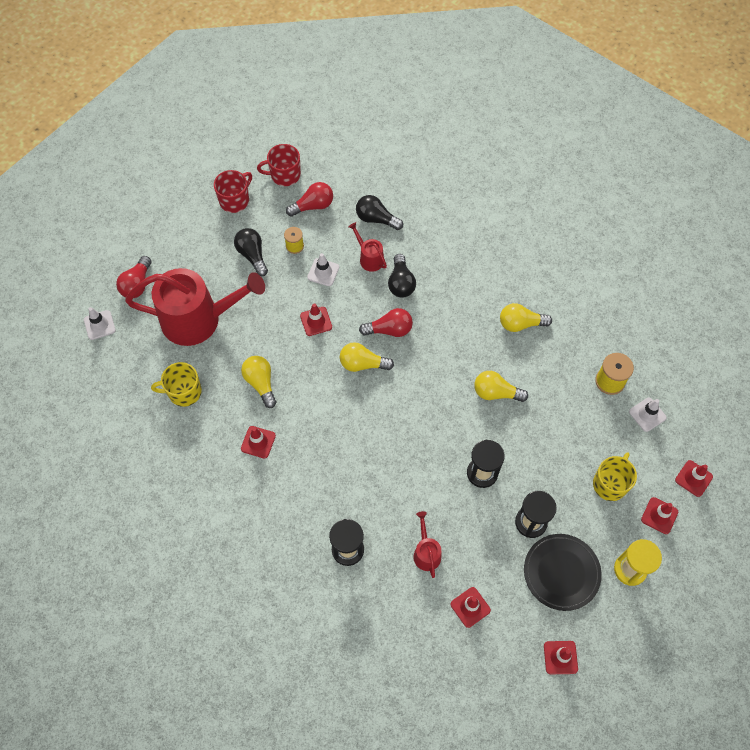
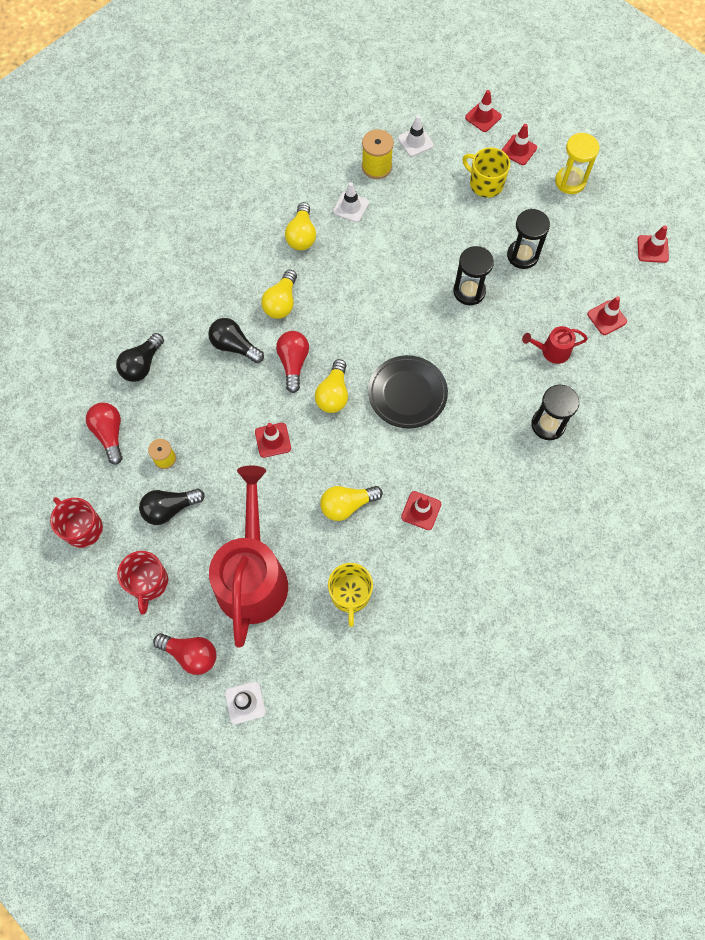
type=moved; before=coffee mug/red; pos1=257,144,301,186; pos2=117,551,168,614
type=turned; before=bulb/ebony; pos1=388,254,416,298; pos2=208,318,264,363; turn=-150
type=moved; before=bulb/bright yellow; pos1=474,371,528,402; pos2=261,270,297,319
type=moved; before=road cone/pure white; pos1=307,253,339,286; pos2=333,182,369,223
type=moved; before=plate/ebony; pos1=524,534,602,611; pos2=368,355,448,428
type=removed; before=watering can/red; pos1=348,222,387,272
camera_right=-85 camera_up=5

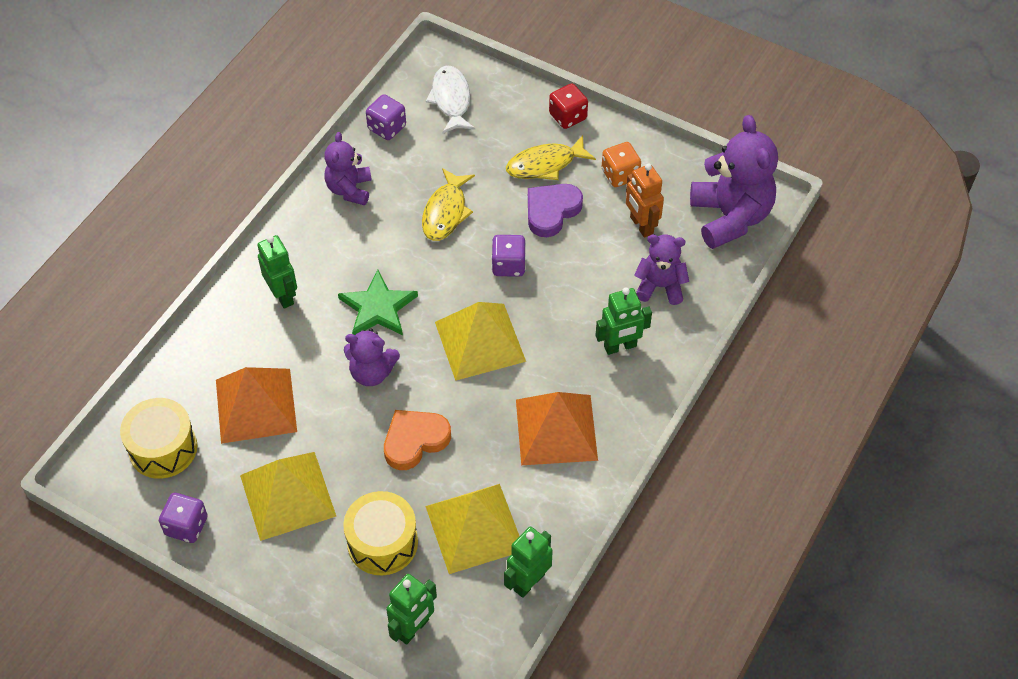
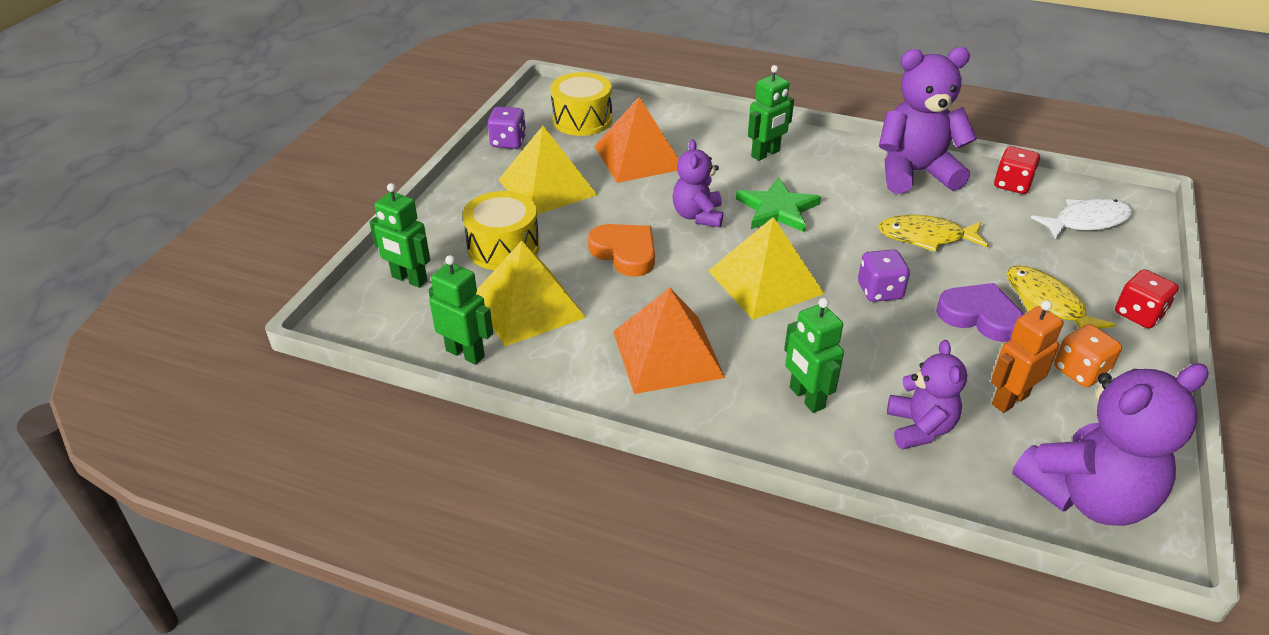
type=resized; before=teddy bear/violet; pos1=324,132,372,205; pos2=879,47,977,194; scale=1.72
type=recoloured; before=dice/violet; after=dice/red; pos1=366,94,406,140; pos2=994,146,1040,194
camera_right=80 camera_up=-15

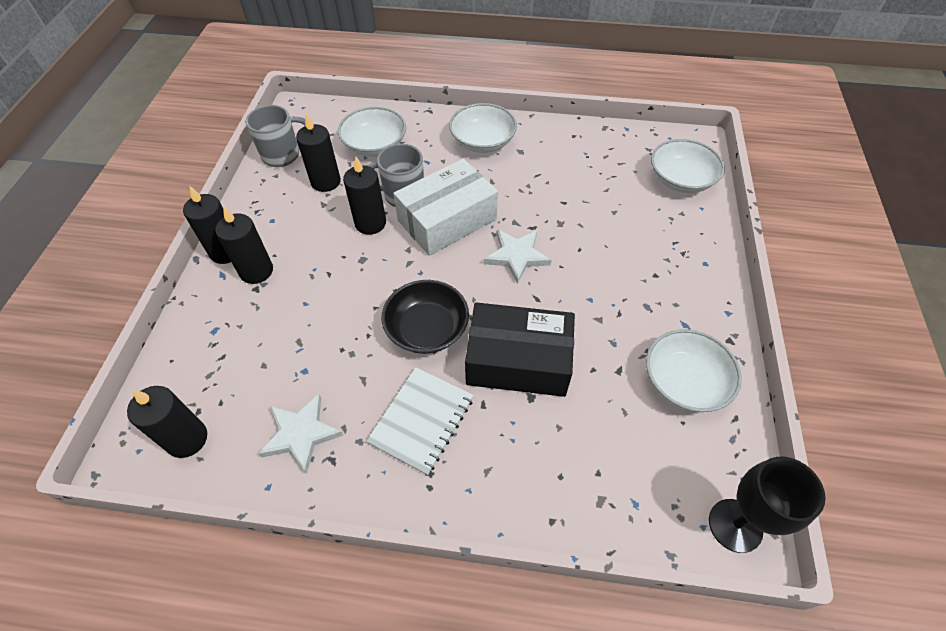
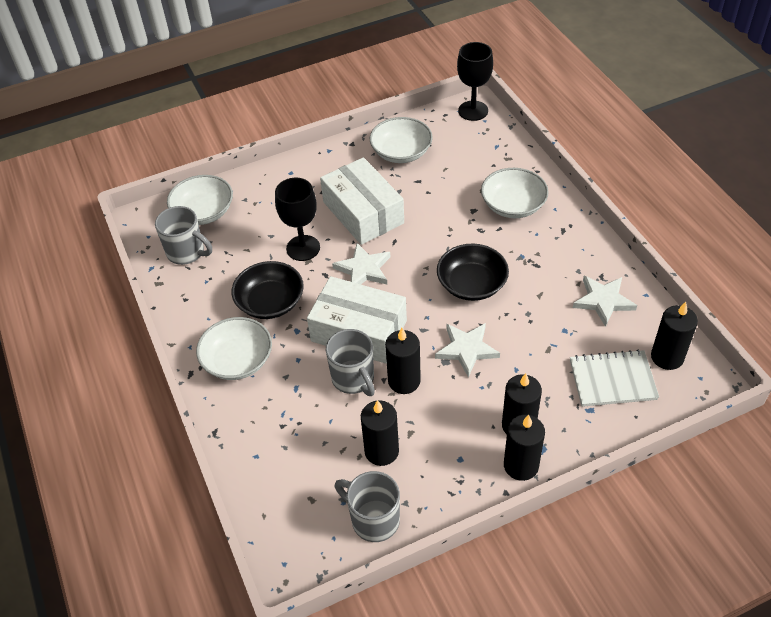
type=added; after=coffee mug/gray; pos2=155,206,212,265
type=added; after=serving bowl/ebony; pos2=232,261,304,319
type=added; after=goblet/ebony; pos2=275,178,320,261
type=added; after=package/pure white; pos2=320,157,404,245
type=added; after=star/pure white; pos2=435,323,500,377
type=moved; before=serving bowl/pure white; pos1=338,107,406,157; pos2=481,168,548,218
type=moved; before=notepad/pure white; pos1=366,367,474,475; pos2=570,349,659,407
type=removed; before=package/ebony; pos1=465,302,575,397
camera_right=-120 camera_up=-5

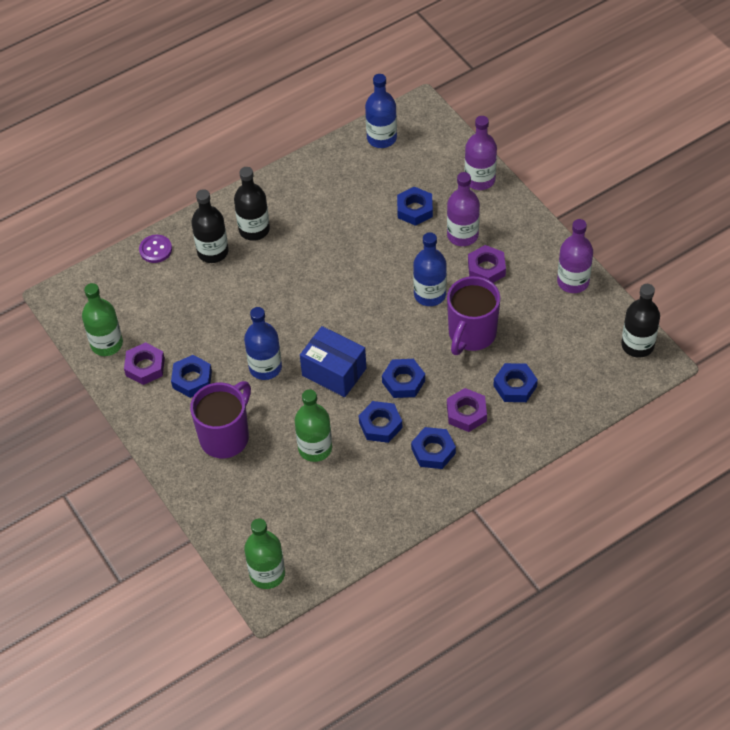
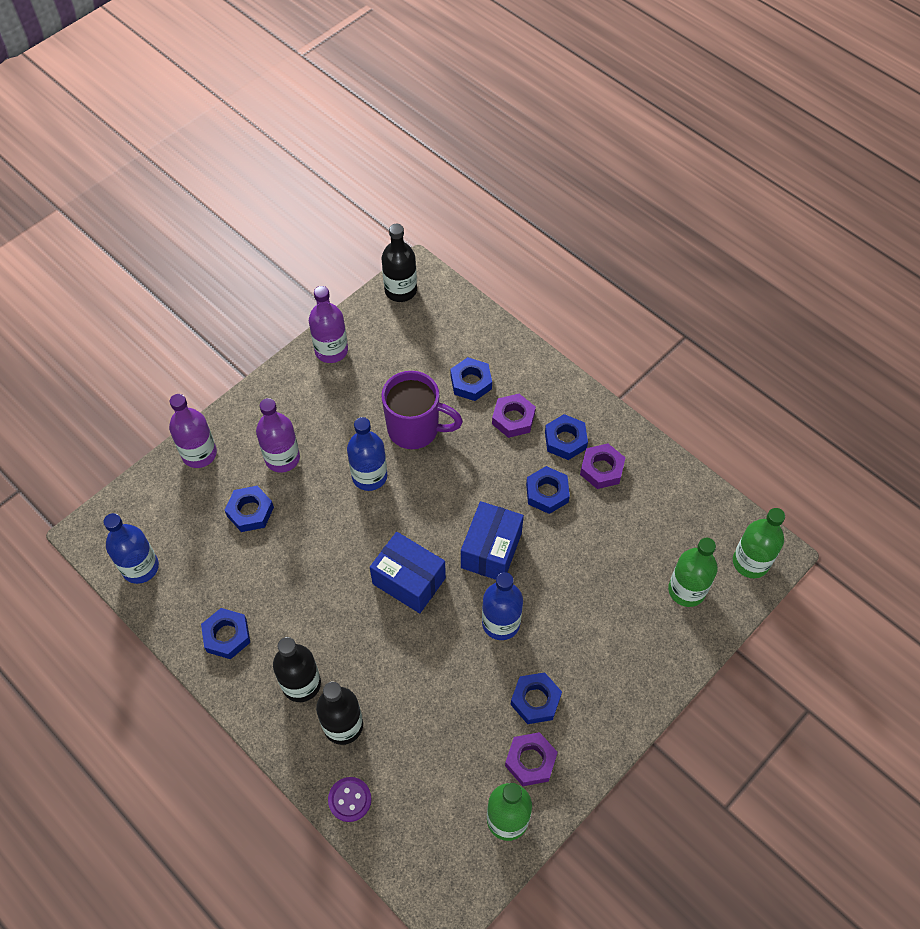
type=moved; before=nut/royal blue; pos1=382,359,425,398; pos2=201,608,250,659
type=added; after=package/royal blue; pos2=370,532,446,613
type=moved; before=nut/violet; pos1=468,245,506,283; pos2=580,443,625,489
type=moved; before=drink bottle/leaf-green; pos1=295,389,332,462; pos2=668,538,718,607
type=removed; before=coffee mug/violet; pos1=190,381,251,458
camera_right=-105 camera_up=5

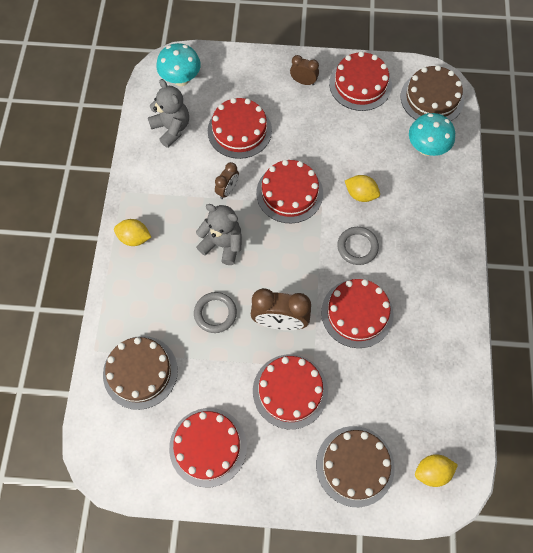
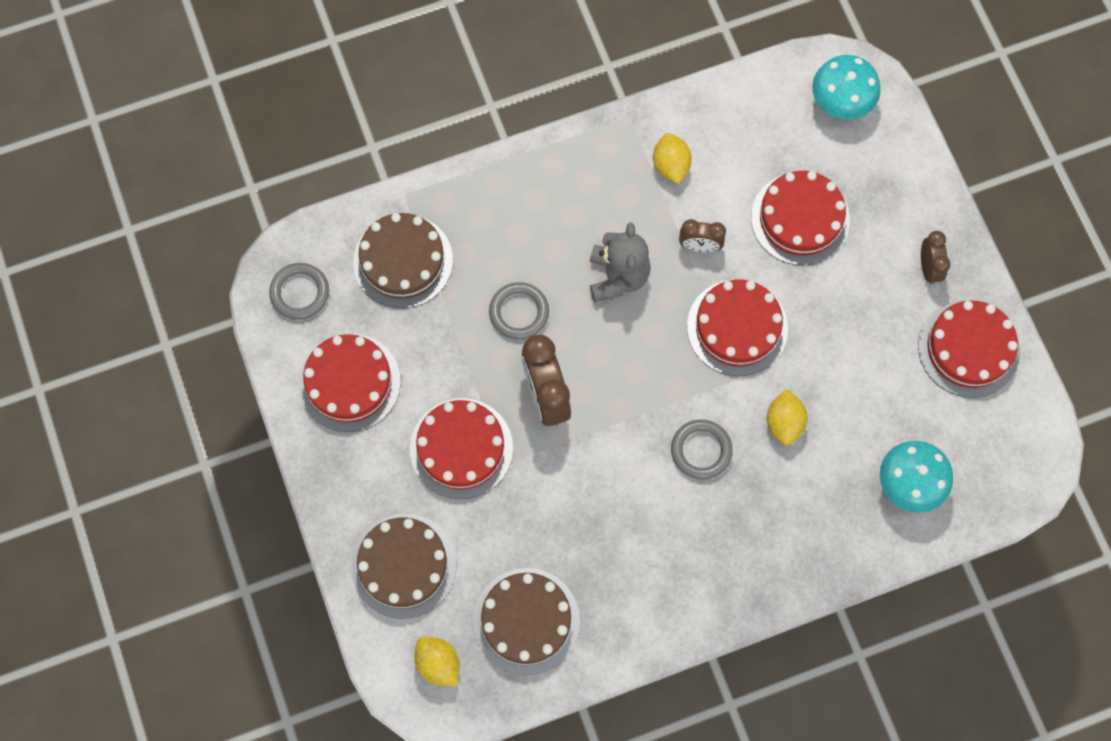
type=added; after=torus/gray; pos2=269,263,329,320
type=moved; before=cake/brown; pos1=401,65,464,121; pos2=473,568,580,675
type=moved; before=toy lemon/bright yellow; pos1=114,219,151,246; pos2=653,133,692,184
type=removed; before=teddy bear/gray; pos1=148,79,189,148
type=removed; before=cake/red; pos1=321,279,394,348
camera_right=65 camera_up=5

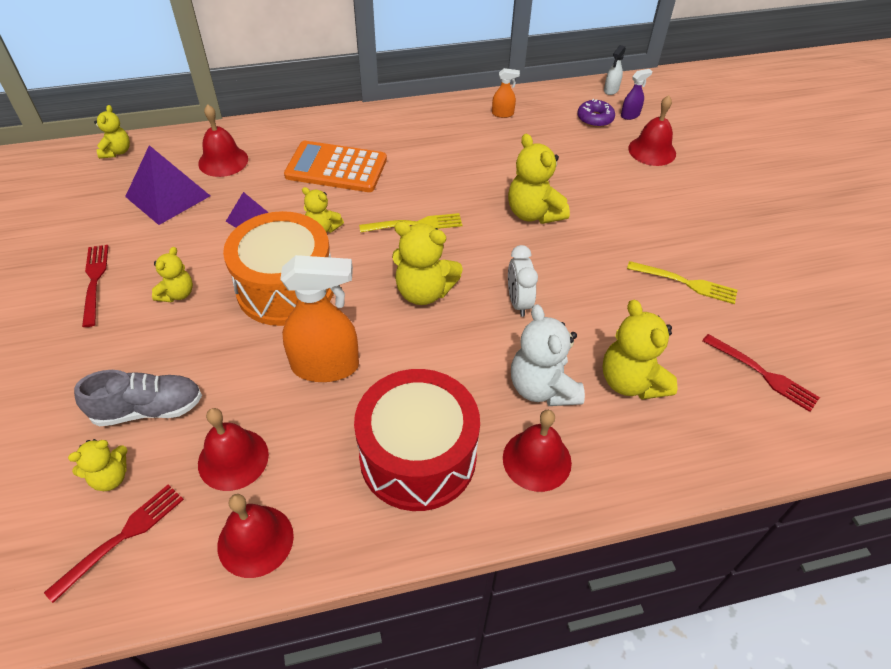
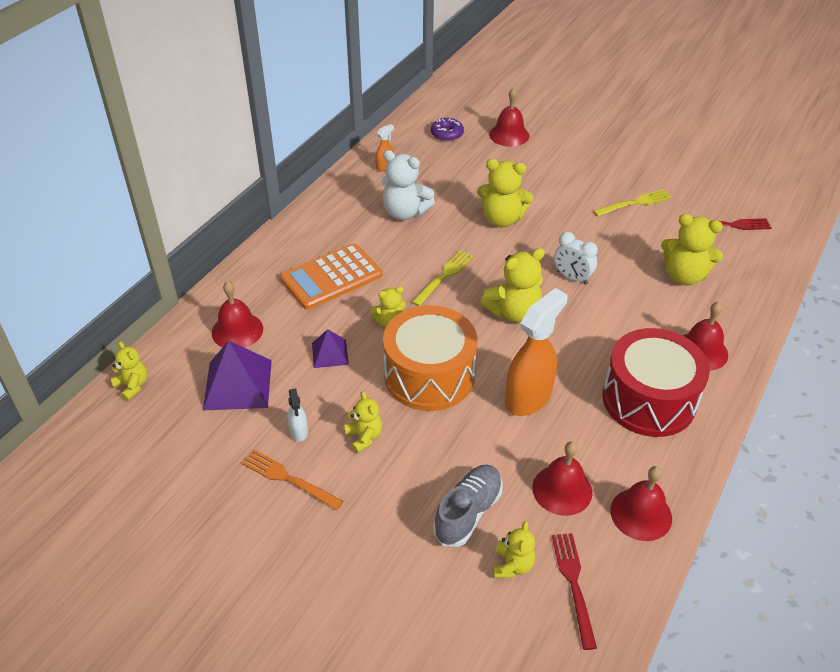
type=recoloured; before=fork/red; after=fork/orange; pos1=82,245,108,327; pos2=242,450,343,510
type=moved; before=spray cleaner/pure white; pos1=604,45,626,95; pos2=287,389,308,442
type=moved; before=teddy bear/pure white; pos1=511,304,585,406; pos2=381,150,435,220
type=removed; before=spray cleaner/violet; pos1=621,69,652,120
camera_right=-45 camera_up=-5

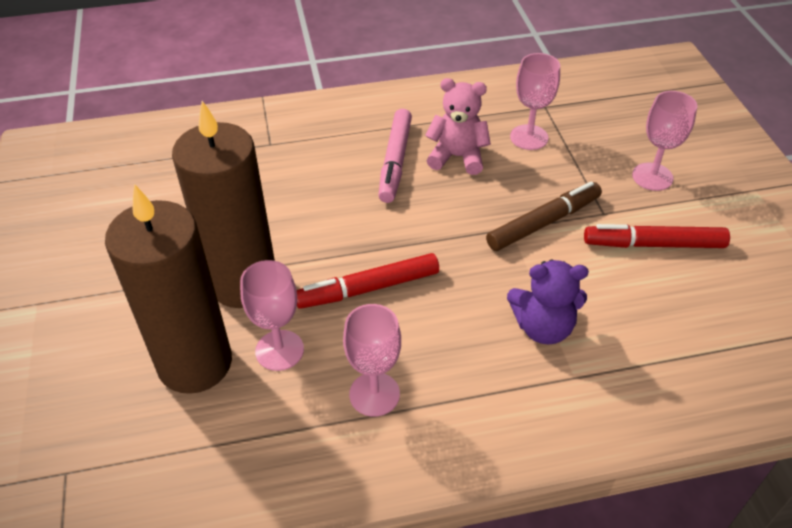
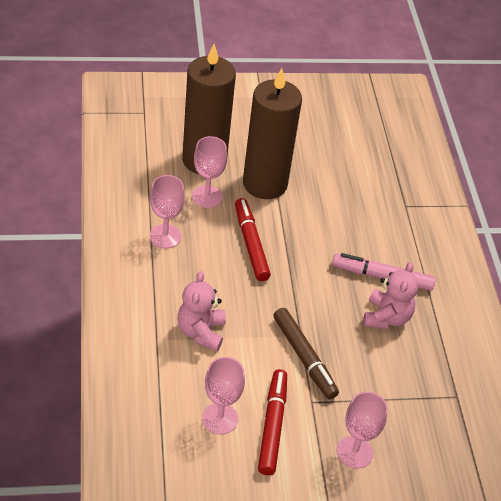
type=recoloured; before=teddy bear/violet; after=teddy bear/rose-pink; pos1=507,260,589,345; pos2=178,271,226,351
type=moved; before=goblet/rose-pink; pos1=510,53,560,150; pos2=202,357,245,434
camera_right=90 camera_up=0

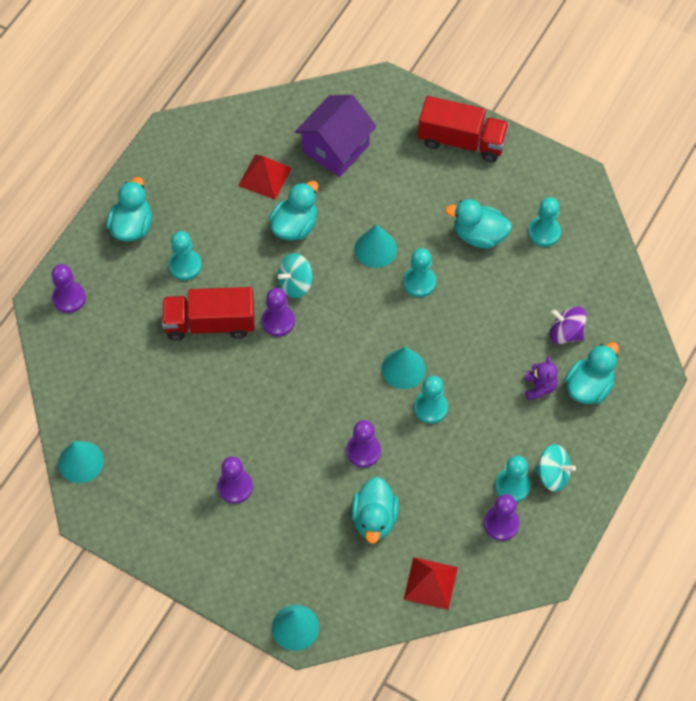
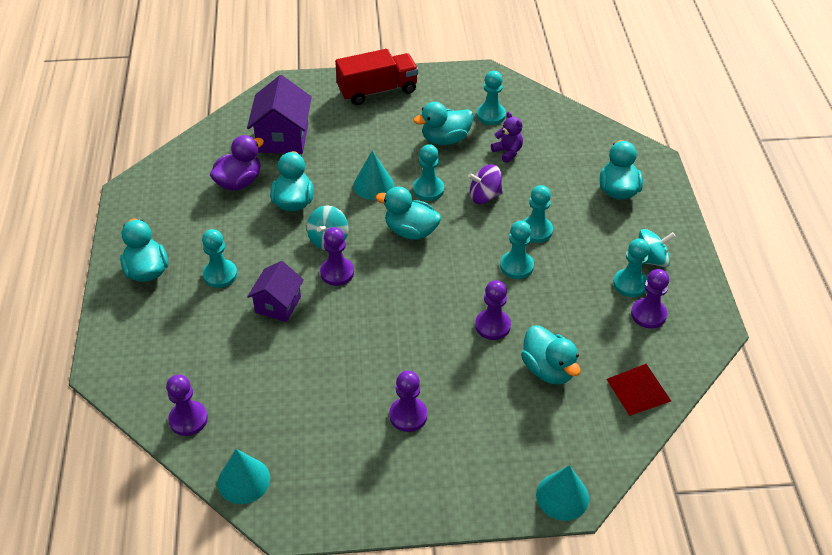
type=moved; before=pawn/violet; pos1=52,264,86,313; pos2=166,374,208,436
type=replaced; before=solid pyramid/red; after=rubber duck/violet; pos1=238,154,292,200; pos2=210,135,264,191
type=replaced; before=lorry/red; after=toy house/violet; pos1=162,287,255,341; pos2=247,261,304,322
type=added; after=rubber duck/aqua; pos2=376,187,441,240
type=moved; before=whirligig/violet; pos1=550,307,587,344; pos2=468,164,503,204
type=moved; before=teddy bear/violet; pos1=525,356,558,400; pos2=491,112,523,163
type=added; after=pawn/aqua; pos2=523,185,553,243
type=removed; before=solid cone/aqua; pos1=382,347,426,389
camera_right=-35 camera_up=-15

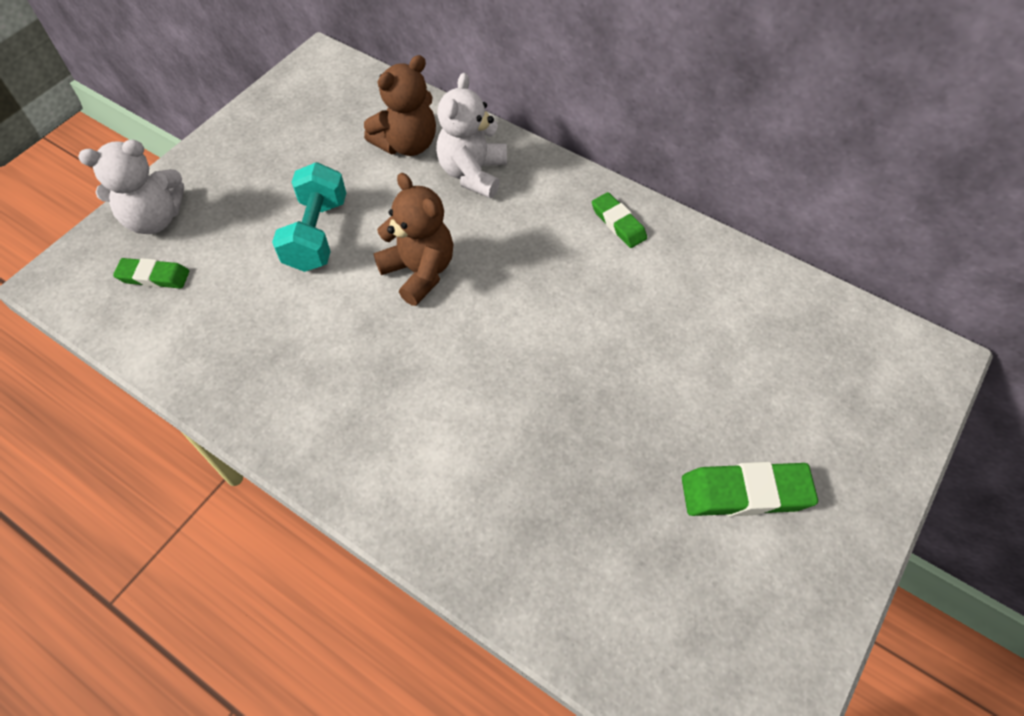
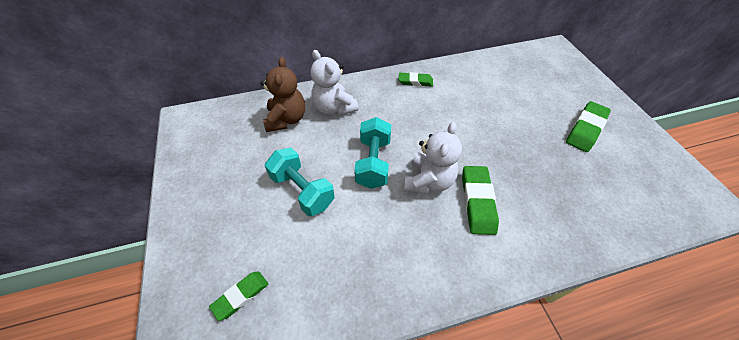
type=replaced; before=teddy bear/brown; after=free weight/aqua; pos1=373,173,453,306; pos2=354,117,391,189
type=moved; before=teddy bear/pure white; pos1=79,140,184,234; pos2=404,122,462,194
type=added; after=pencil eraser/leaf-green; pos2=462,166,499,235
camera_right=-50 camera_up=-5

